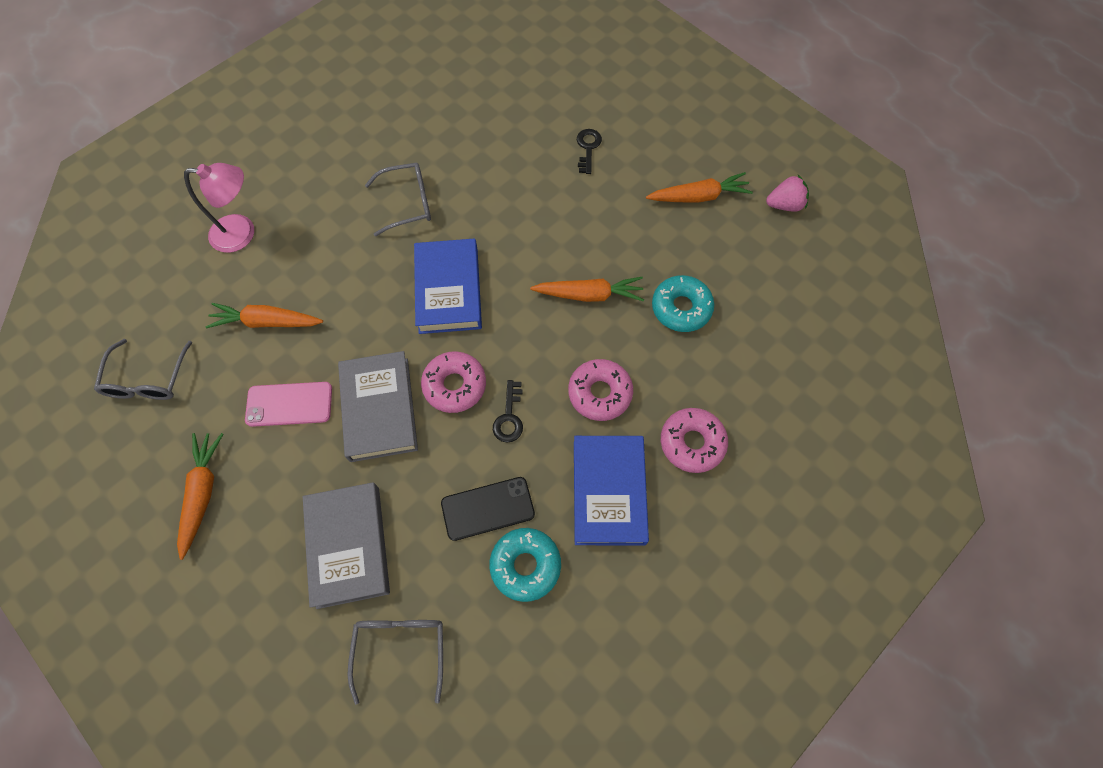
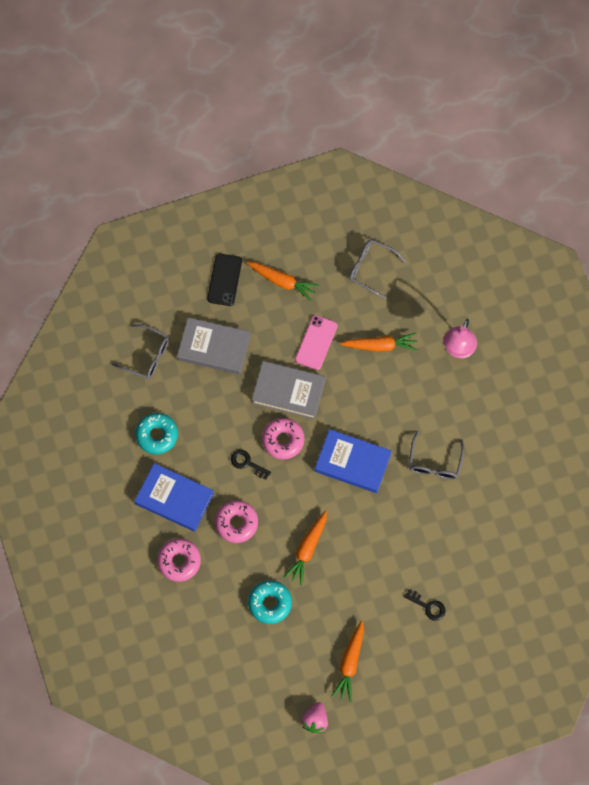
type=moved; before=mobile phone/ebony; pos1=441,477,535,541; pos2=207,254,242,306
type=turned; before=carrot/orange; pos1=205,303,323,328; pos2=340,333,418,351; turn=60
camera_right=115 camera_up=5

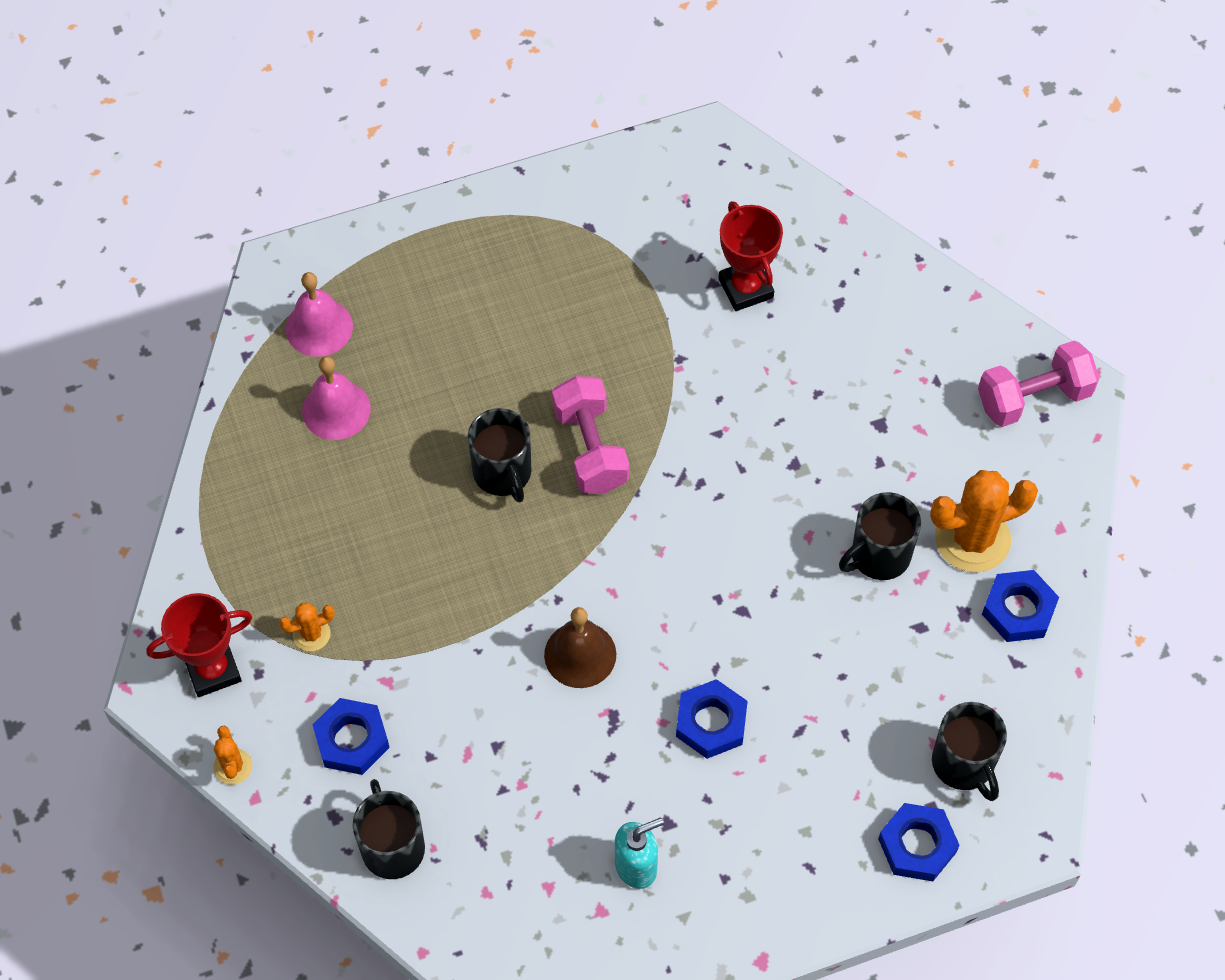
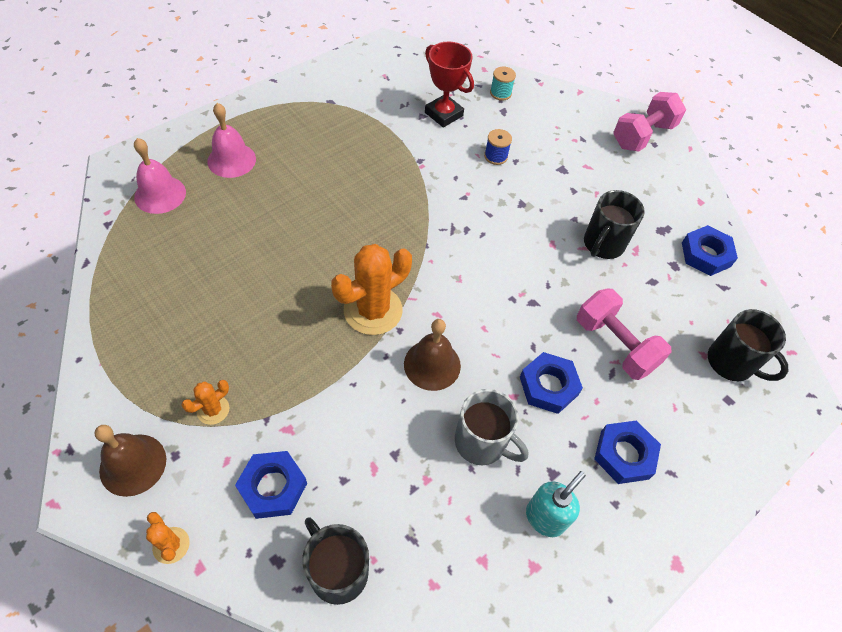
type=replaced; before=trophy/red; after=hand bell/brown; pos1=146,593,252,697; pos2=95,425,166,497
type=moved; before=hand bell/rose-pink; pos1=302,356,371,440; pos2=207,103,256,178
type=moved; before=prickly plant/orange; pos1=930,470,1038,572; pos2=331,244,412,335
type=added; after=coffee mug/gray; pos2=455,389,528,465
type=added; after=reel of thread/royal blue; pos2=484,129,512,165
type=added; after=reel of thread/aqua; pos2=490,67,516,101
type=moved; before=free weight/rose-pink; pos1=552,376,630,493; pos2=577,288,671,380
type=moved; before=nut/royal blue; pos1=878,803,960,881; pos2=594,420,661,484
type=removed; before=coffee mug/ebony; pos1=468,408,531,502
camera_right=-25 camera_up=-5

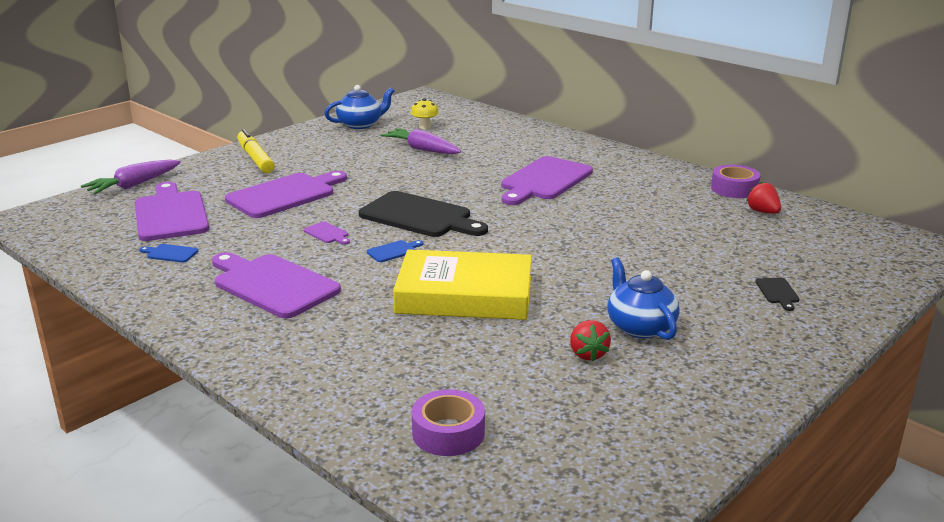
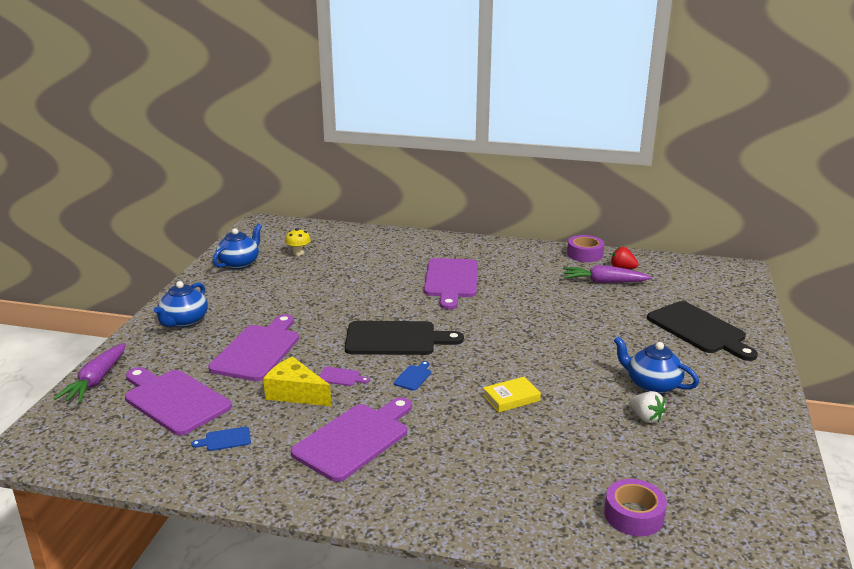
type=replaced; before=marker pen/bright yellow; after=china teapot/royal blue; pos1=237,129,275,173; pos2=154,281,208,327
type=added; after=cheese/bright yellow; pos2=263,357,331,406
type=turned; before=chopping board/violet; pos1=212,252,341,318; pos2=291,397,412,482; turn=120
type=resized; before=hardback/bright yellow; pos1=393,249,532,320; pos2=483,377,541,413; scale=0.44
type=moved; before=carrot/violet; pos1=381,128,461,154; pos2=563,265,651,283
type=recoloured; before=berry/red; after=berry/pure white; pos1=570,320,611,361; pos2=630,391,666,423
type=resized; before=chopping board/ebony; pos1=755,278,799,311; pos2=647,301,758,361; scale=2.46
camera_right=-30 camera_up=0

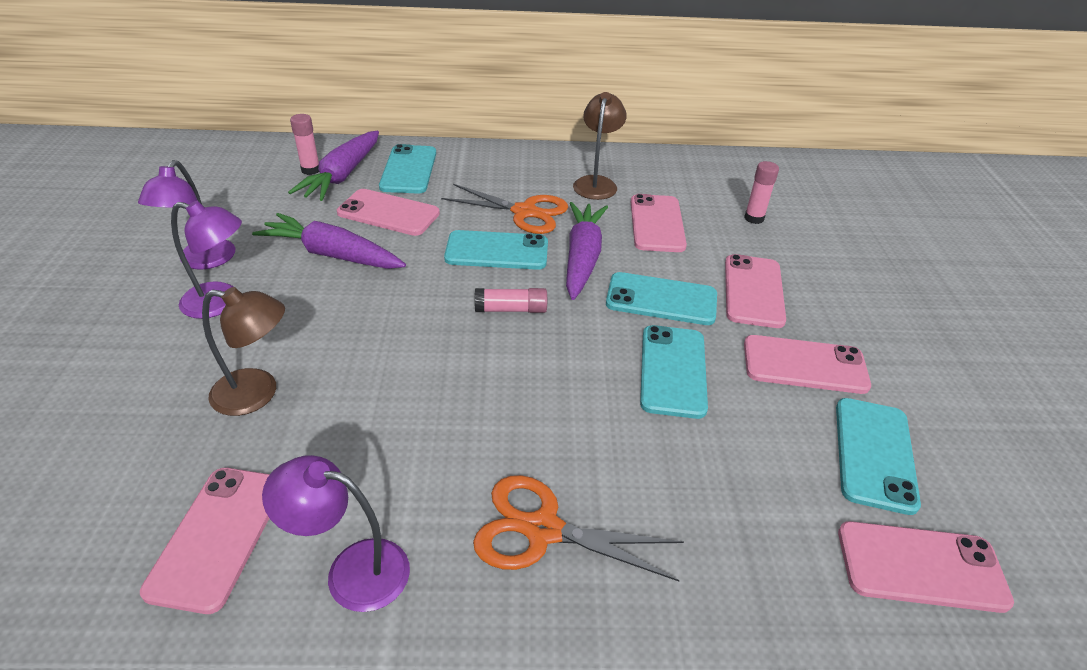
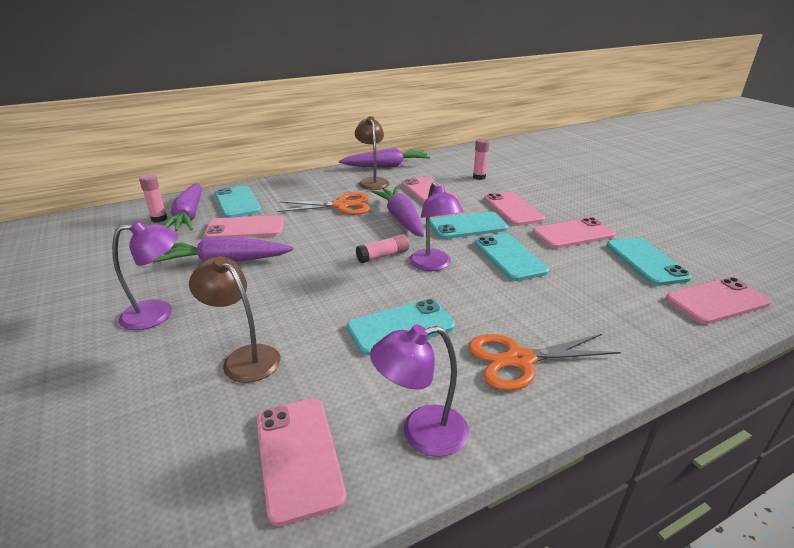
type=turned; before=lamp/brown; pos1=202,287,285,416; pos2=189,256,280,383; turn=-120
type=added; after=carrot/violet; pos2=339,148,430,168
type=moved; before=mobile phone/aqua; pos1=444,230,548,270; pos2=347,299,455,356
type=moved; before=lamp/violet; pos1=138,160,235,270; pos2=409,182,464,271
camera_right=-25 camera_up=-10

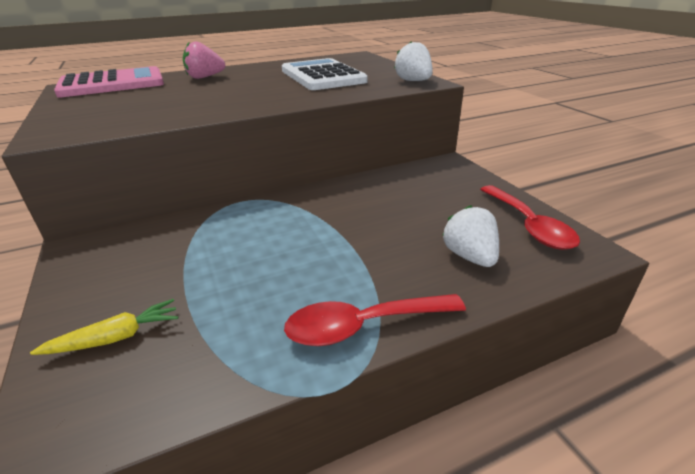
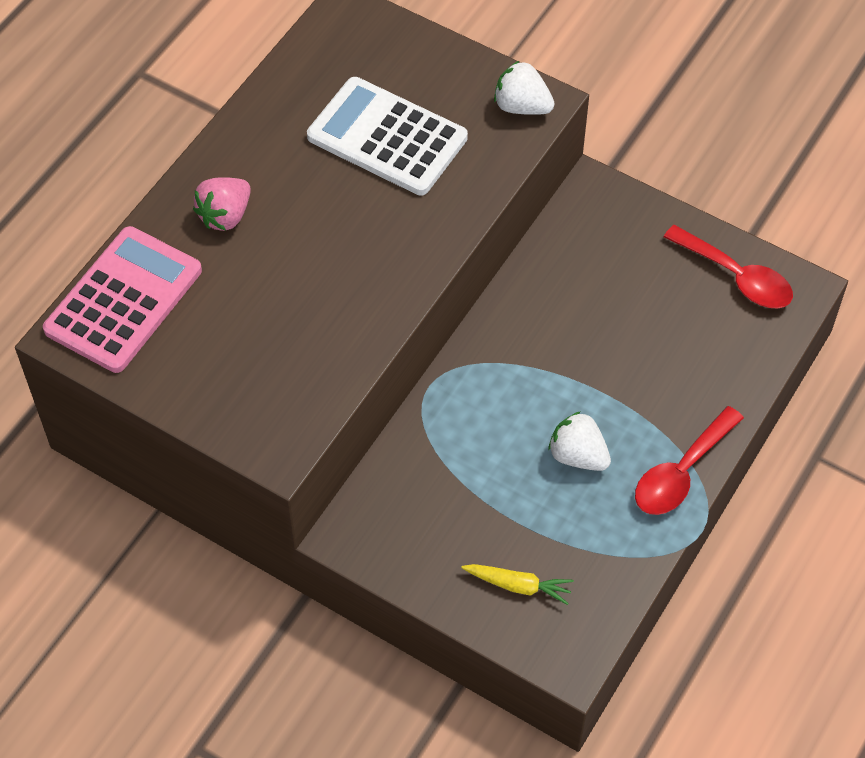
type=turned; before=carrot/bright yellow; pos1=30,299,178,355; pos2=461,564,574,605; turn=75
type=moved; before=berry/pure white; pos1=443,205,499,267; pos2=548,411,611,471
camera_right=-35 camera_up=25

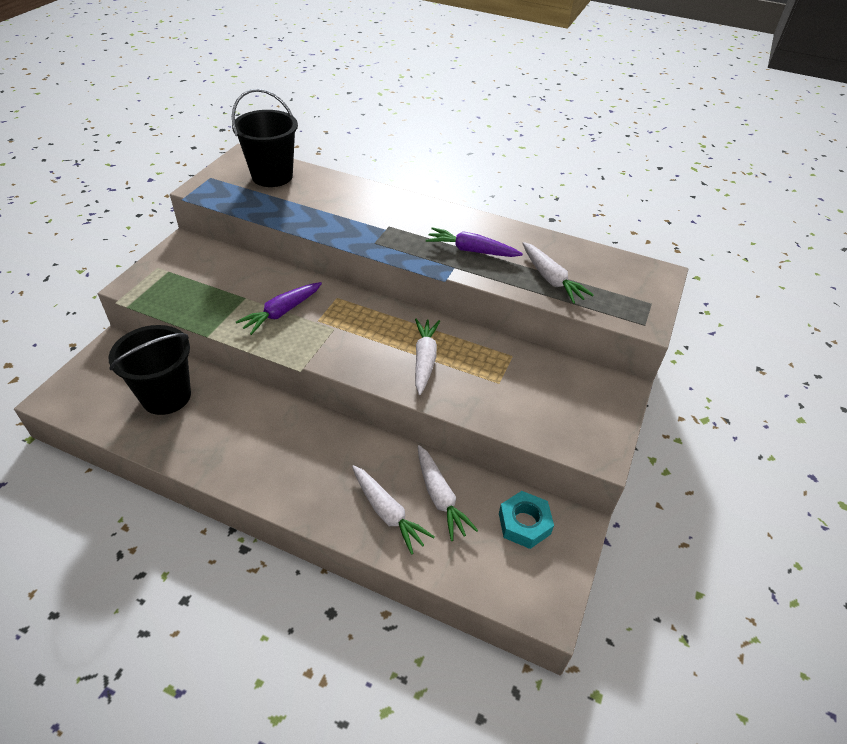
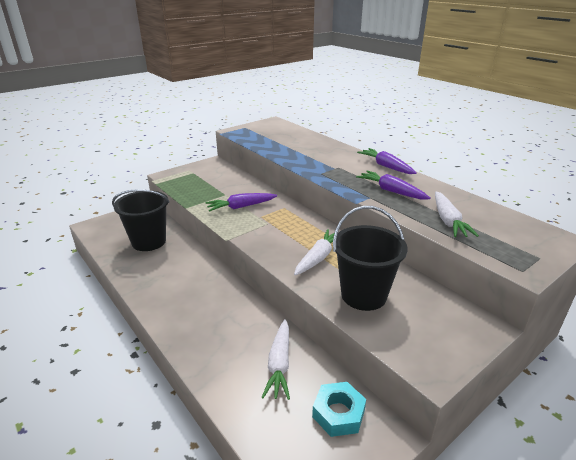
type=moved; before=pail/ebony; pos1=232,89,298,187; pos2=333,206,408,311
type=added; after=carrot/violet; pos2=357,148,417,174
type=removed; before=carrot/pure white; pos1=352,465,435,555
camera_right=30 camera_up=-15

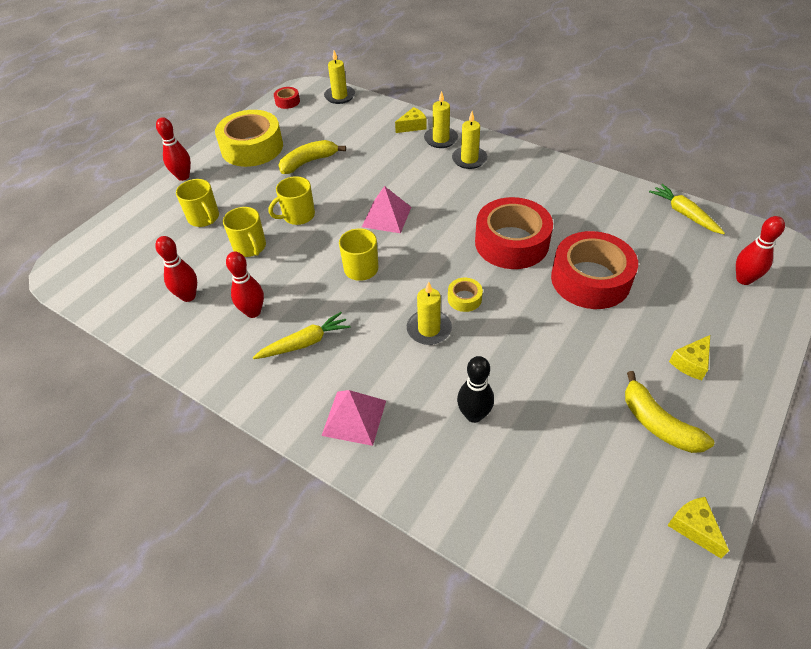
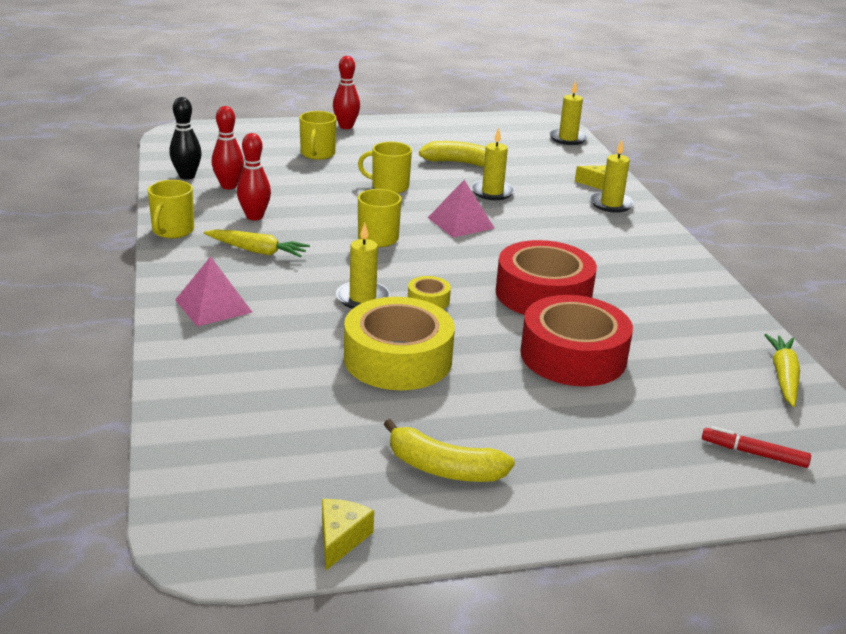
type=moved; before=coffee mug/bright yellow; pos1=223,207,266,257; pos2=148,180,194,238
type=moved; before=skittle/ebony; pos1=457,356,494,423; pos2=169,97,202,180
type=moved; before=tape/bright yellow; pos1=215,110,283,167; pos2=344,297,455,390
type=turned; before=banana/bright yellow; pos1=625,371,714,453; pos2=384,419,515,482; turn=-75
type=moved; before=candle/bright yellow; pos1=452,111,487,169; pos2=471,128,515,200
type=replaced; before=skittle/red; after=marker pen/red; pos1=736,216,785,285; pos2=702,426,811,468
type=removed; before=tape/red; pos1=274,87,300,109
type=removed; before=cheese/bright yellow; pos1=669,335,710,380
camera_right=40 camera_up=-20

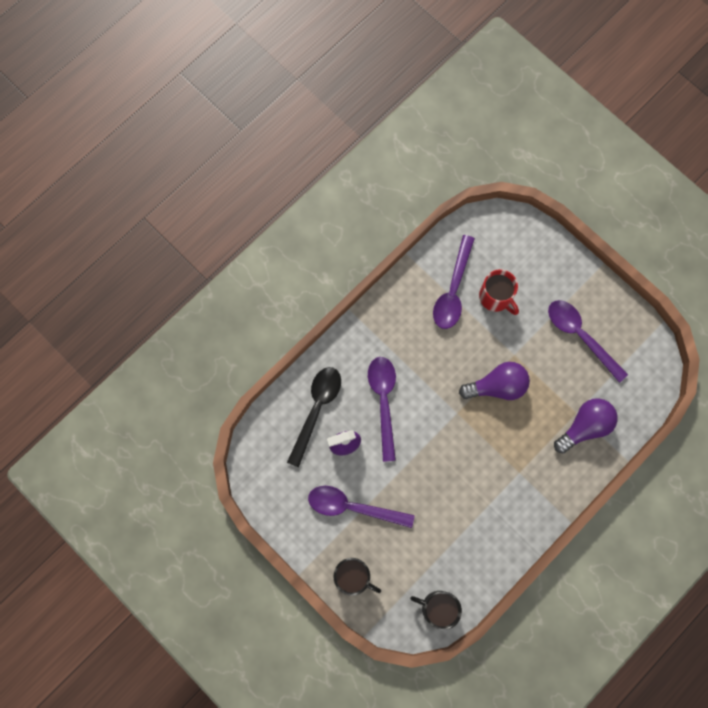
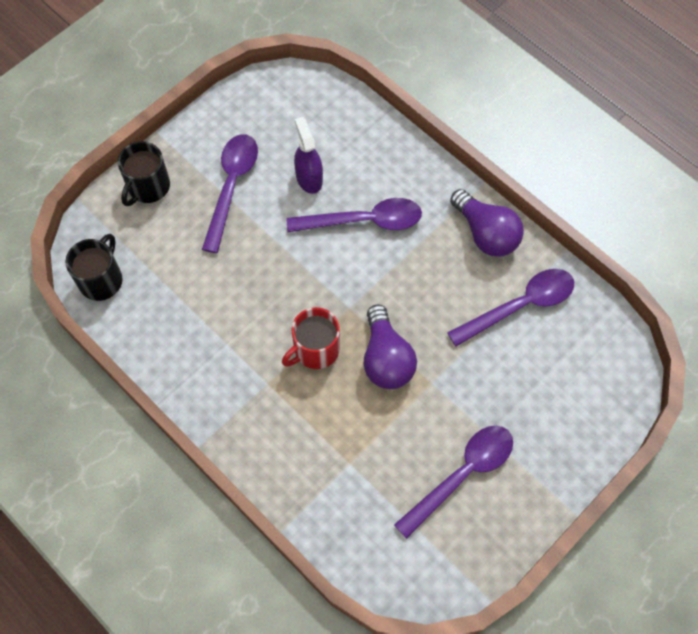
type=moved; before=coffee mug/red; pos1=479,269,519,315; pos2=282,307,340,369
type=turned; before=teaspoon/violet; pos1=433,235,475,329; pos2=447,269,574,347; turn=135
type=moved; before=bulb/violet; pos1=554,398,618,453; pos2=450,189,524,257
type=removed; before=teaspoon/ebony; pos1=287,367,341,467
camera_right=90 camera_up=-10

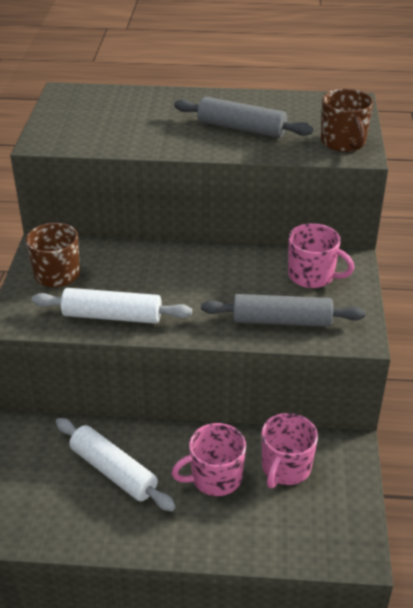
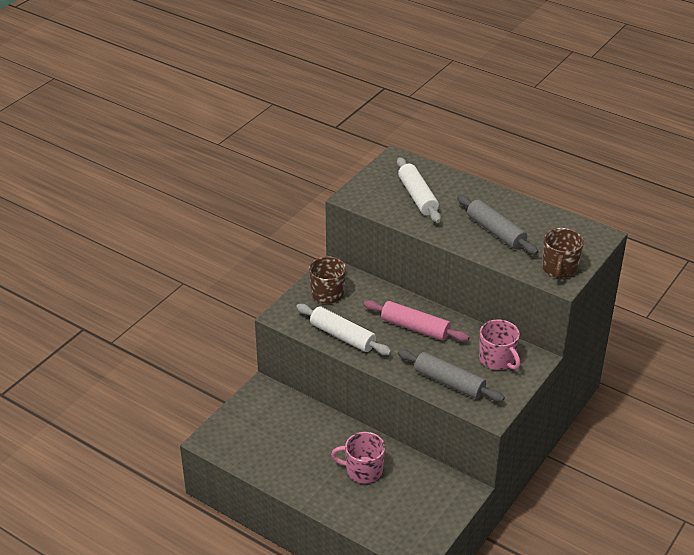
type=added; after=rolling pin/rose-pink; pos2=364,300,470,342
type=moved; before=rolling pin/pure white; pos1=56,418,176,511; pos2=397,157,441,223
type=removed; before=coffee mug/rose-pink; pos1=261,413,318,488
camera_right=30 camera_up=0

